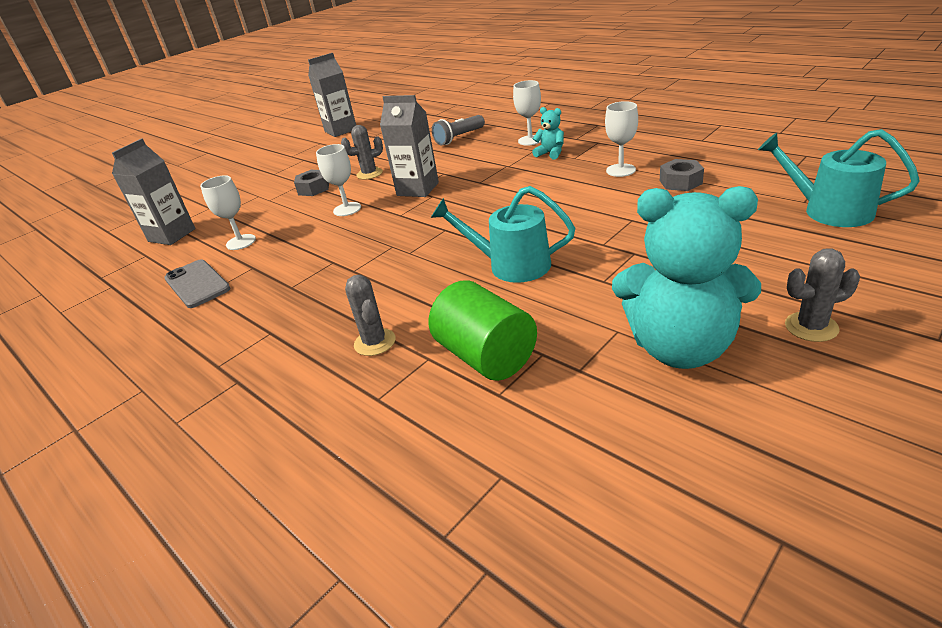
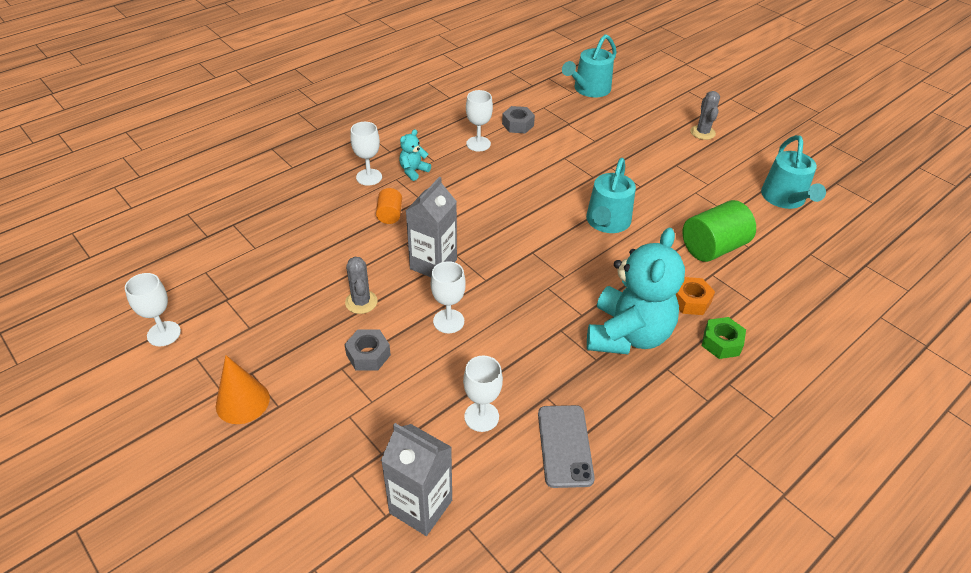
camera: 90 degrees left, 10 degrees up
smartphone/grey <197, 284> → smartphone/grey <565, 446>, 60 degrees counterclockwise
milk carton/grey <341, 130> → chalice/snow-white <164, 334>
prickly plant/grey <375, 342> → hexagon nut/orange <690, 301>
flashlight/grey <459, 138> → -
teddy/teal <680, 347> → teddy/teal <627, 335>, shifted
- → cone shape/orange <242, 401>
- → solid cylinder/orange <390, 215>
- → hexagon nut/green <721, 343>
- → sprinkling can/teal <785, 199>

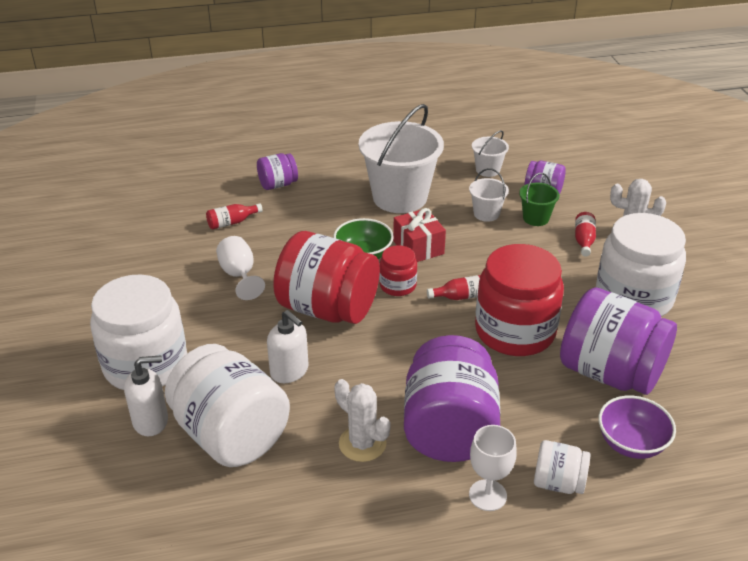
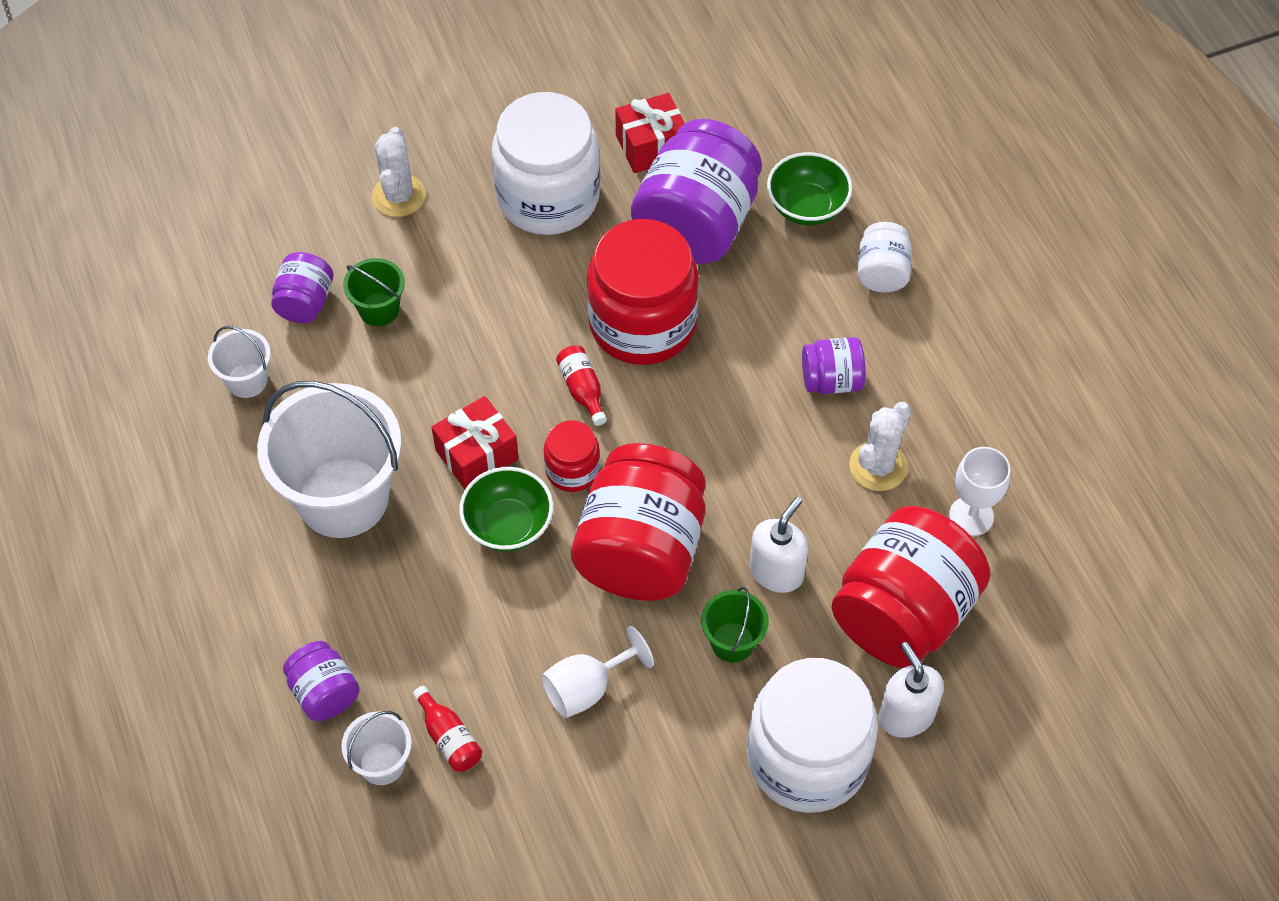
camera: 100 degrees left, 20 degrees up
jar/snow-white <231, 435> → jar/scarlet <903, 613>
jar/violet <449, 429> → jar/violet <831, 380>, x0.49
pail/snow-white <486, 214> → pail/snow-white <382, 763>, shifted
chalice/snow-white <487, 495> → chalice/snow-white <971, 516>, shifted
bottle/scarlet <584, 240> → -
deep dish/violet <631, 443> → deep dish/green <807, 207>
- → present/scarlet <651, 146>
- → pail/green <732, 642>

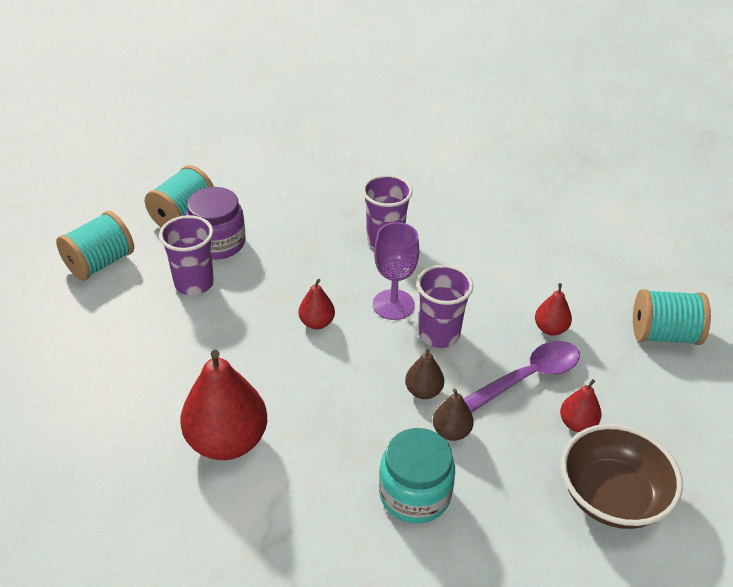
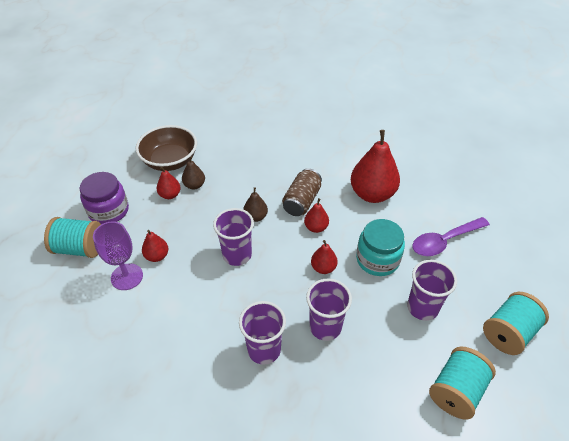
camera: 175 degrees left, 5 degrees up
jar/violet <217, 243> → jar/violet <109, 211>, shifted
chalice/violet <393, 304> → chalice/violet <127, 277>, shifted
jar/teal <415, 494> → jar/teal <377, 259>, shifted
pear fruit/russet <451, 431> → pear fruit/russet <194, 185>, shifted
spoon/violet <528, 377> → spoon/violet <444, 241>, shifted
- → can/russet <302, 201>
- → pear fruit/scarlet <316, 227>
- → tumbler/violet <325, 327>

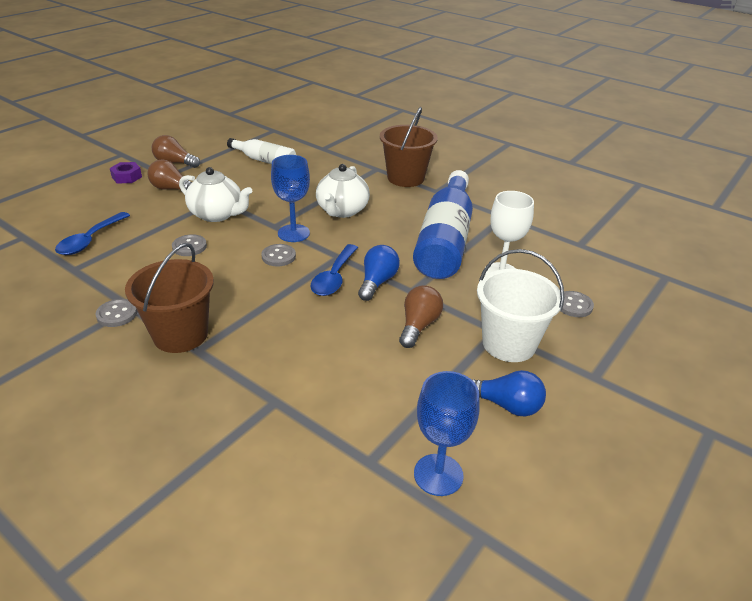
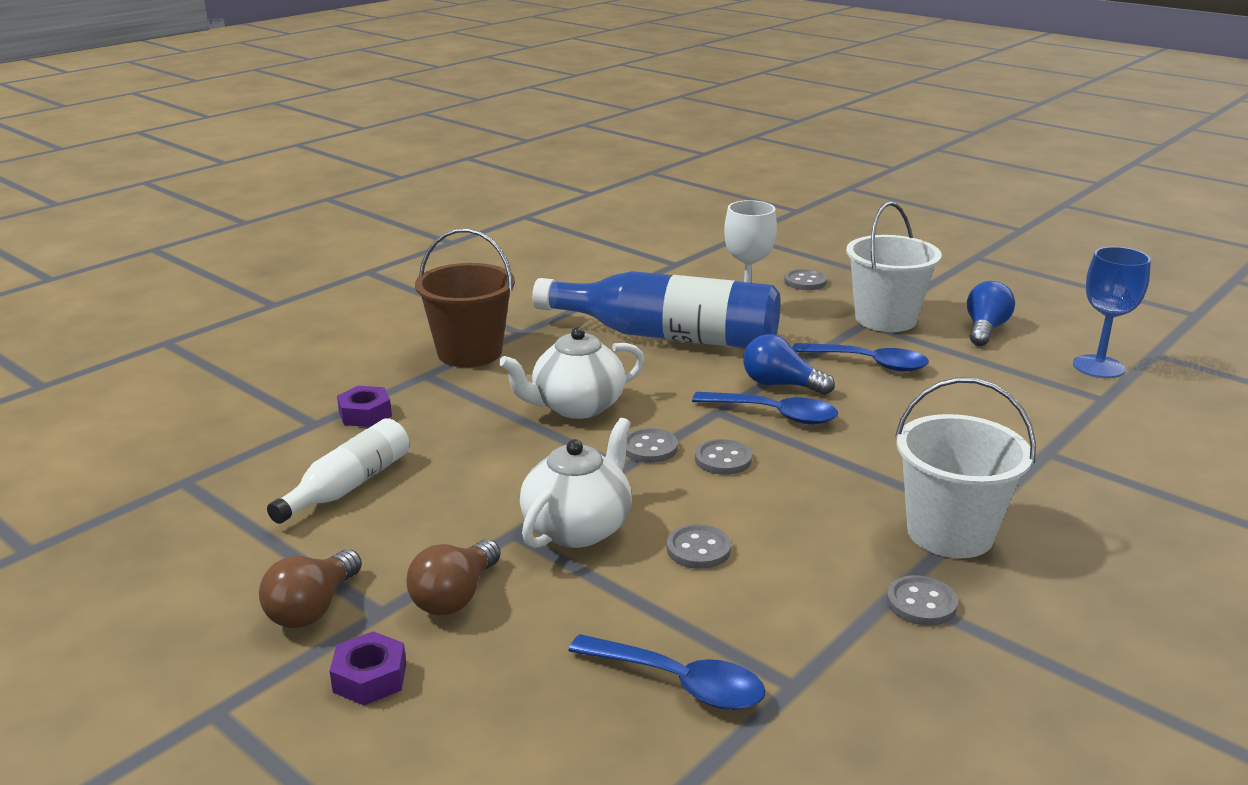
camera: 85 degrees left, 10 degrees down
pail/russet <180, 334> → pail/snow-white <950, 533>
chalice/blue <293, 233> → sewing button/grey <649, 448>
tea pot/snow-white <342, 211> → tea pot/snow-white <576, 407>, 135 degrees clockwise
bulb/russet <418, 325> → spoon/blue <869, 363>
- → hexagon nut/violet <365, 414>

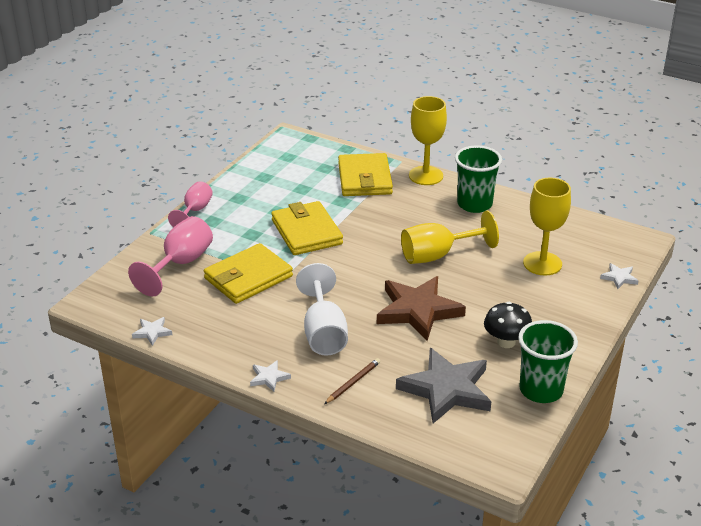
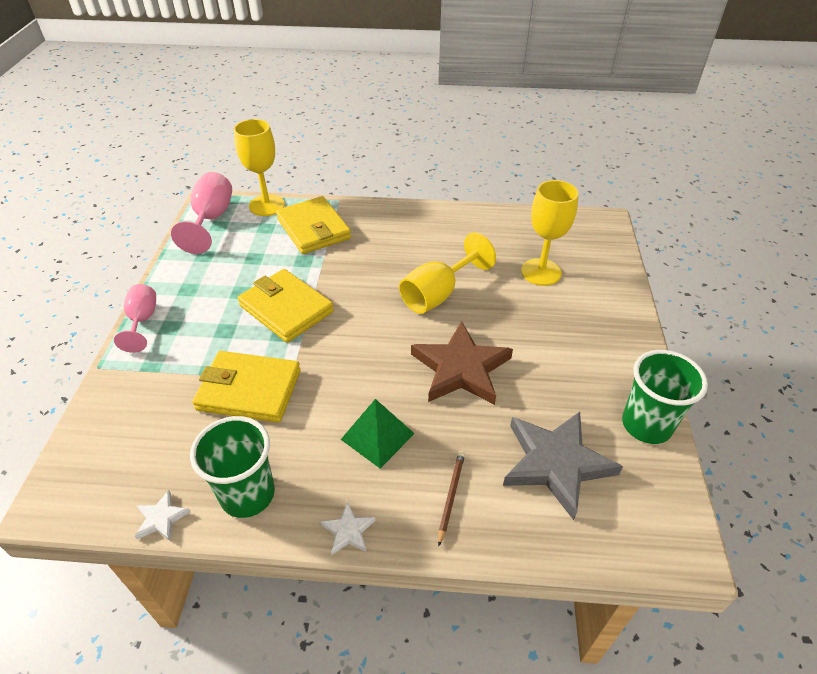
camera: 25 degrees left, 10 degrees up
chalice/pink <181, 264> → chalice/pink <211, 219>, shifted
billfold/golden <248, 277> → billfold/golden <249, 390>, 75 degrees clockwise
chalice/snow-white <324, 333> → pyramid/green <377, 436>
chalice/golden <426, 176> → chalice/golden <267, 205>, shifted
tumbler/green <474, 204> → tumbler/green <247, 494>, shifted
toadstool/jet-black <506, 342> → -
five-pointed star/snow-white <619, 278> → -

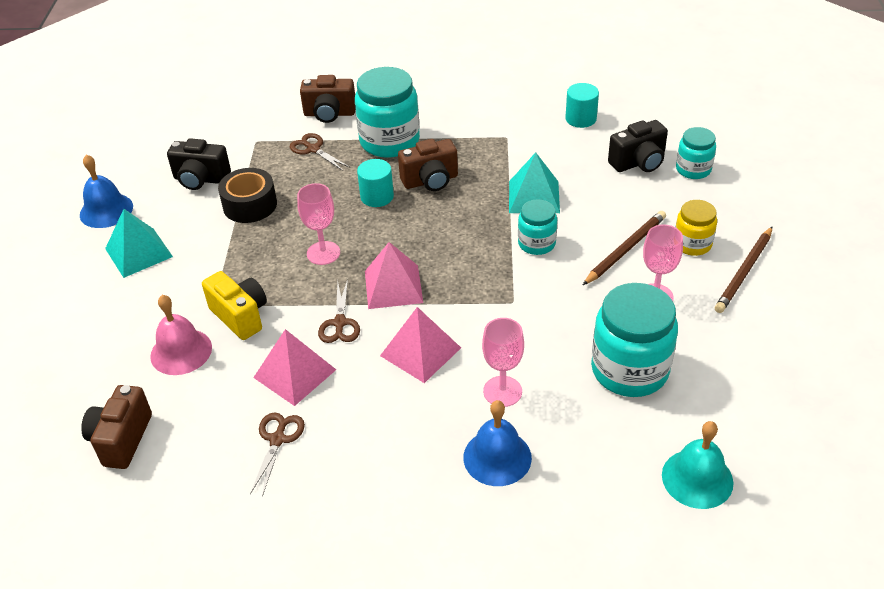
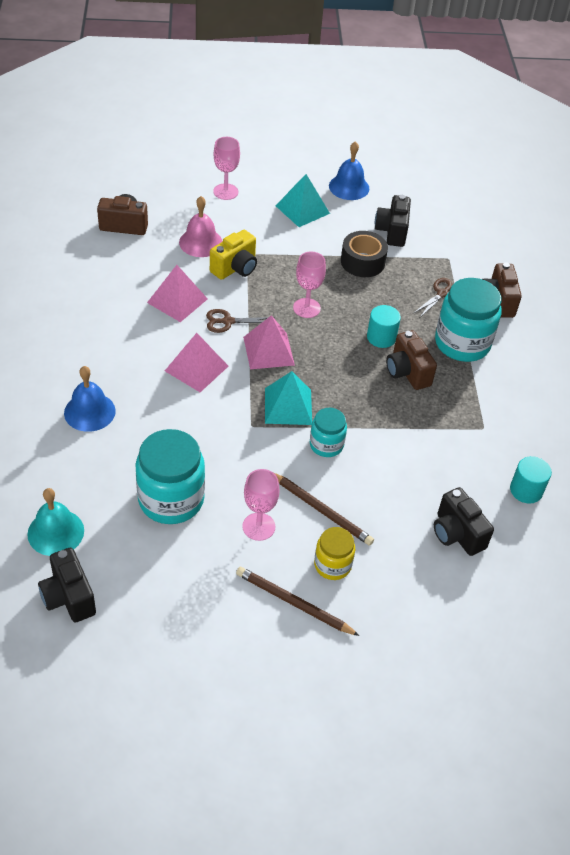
camera: 80 degrees right, 5 degrees up
scissors/russet <277, 439> → -
chalice/pink <502, 391> → chalice/pink <225, 192>, shifted
pyramid/teal <534, 196> → pyramid/teal <288, 406>, shifted
jar/teal <693, 169> → -
- → compact camera/jet-black <69, 597>

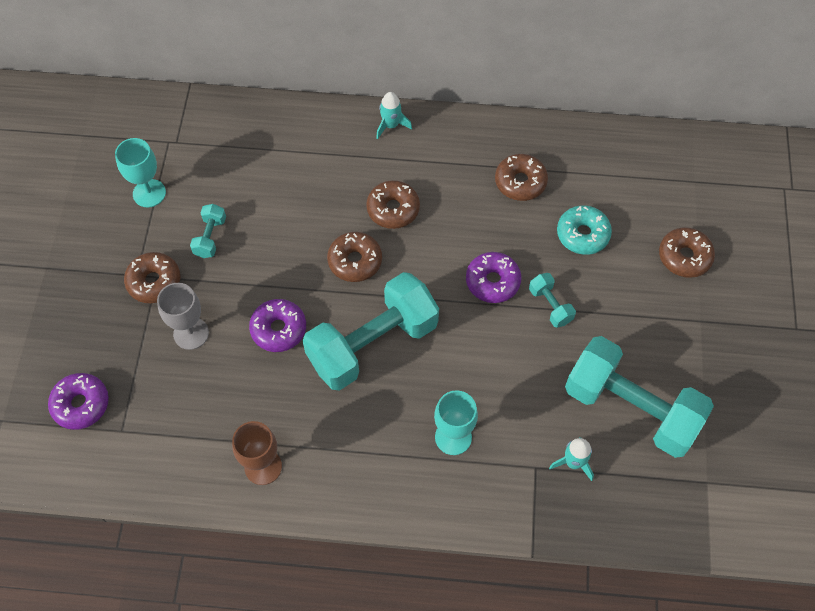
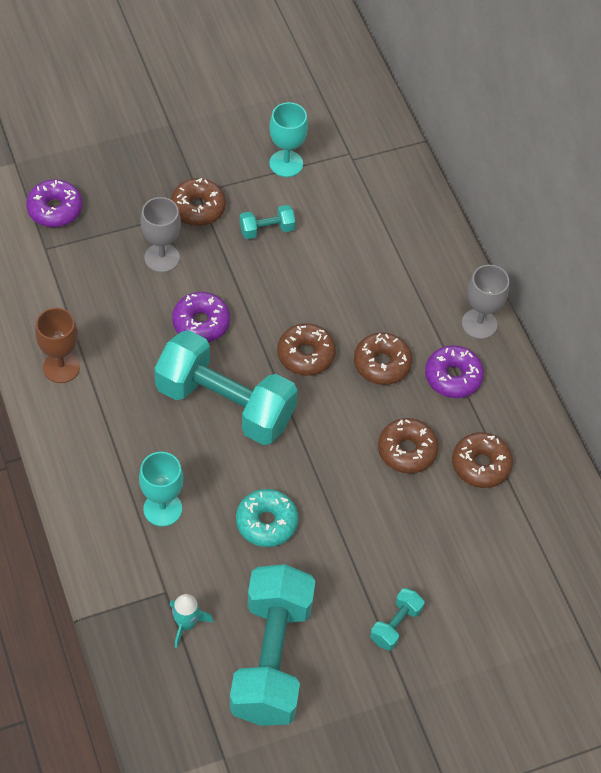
camera: 60 degrees right, 5 degrees down
toy rocket/teal <391, 125> → chalice/grey <479, 324>
doughnut/violet <492, 281> → doughnut/violet <453, 377>, shifted
hand weight/teal <550, 306> → hand weight/teal <395, 625>, shifted
doughnut/teal <582, 234> → doughnut/teal <266, 522>, shifted
doughnut/russet <684, 257> → doughnut/russet <407, 450>, shifted

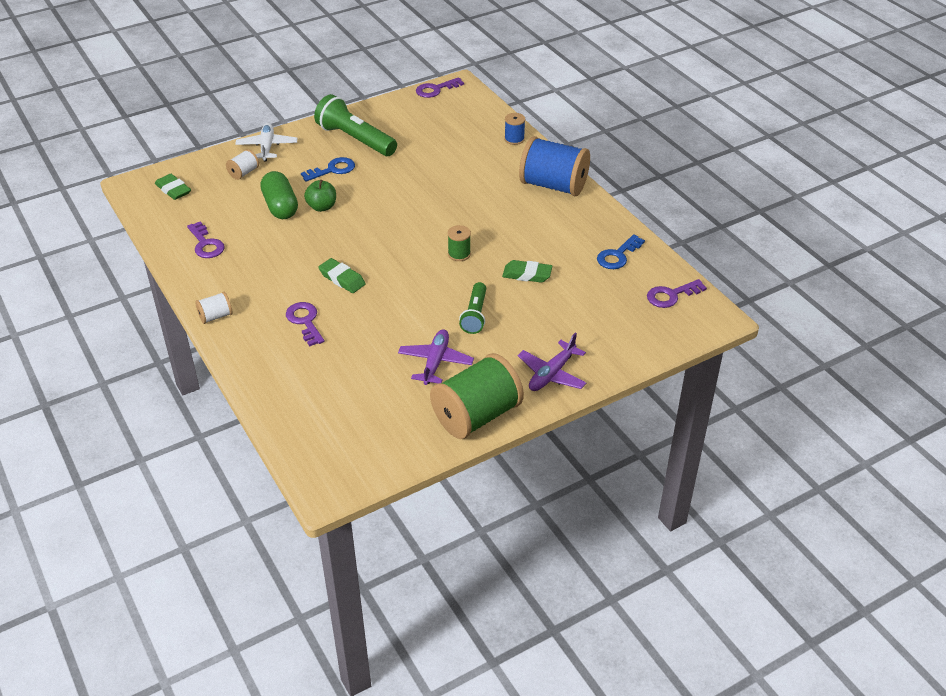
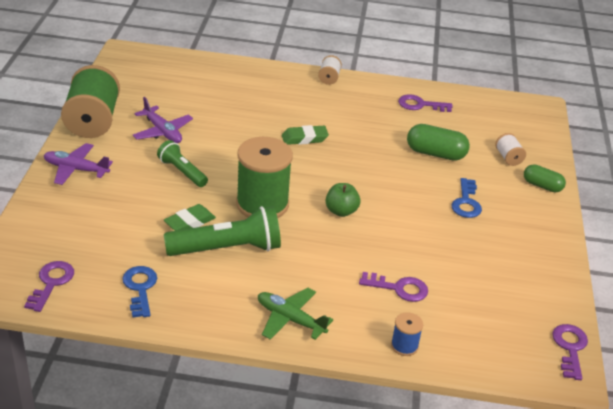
camera: 125 degrees right, 5 degrees down
pencil eraser/green <173, 190> → -
toy plane/snow-white <267, 147> → pill shape/green <542, 186>
key/violet <305, 321> → key/violet <399, 288>, shifted
apple/green <322, 207> → apple/green <341, 211>, shifted
flashlight/green <355, 139> → flashlight/green <227, 249>, shifted
reel of thread/green <459, 254> → reel of thread/green <262, 204>, x2.22
toy plane/violet <552, 374> → toy plane/violet <76, 169>, 60 degrees counterclockwise
reel of thread/blue <553, 185> → toy plane/green <290, 319>

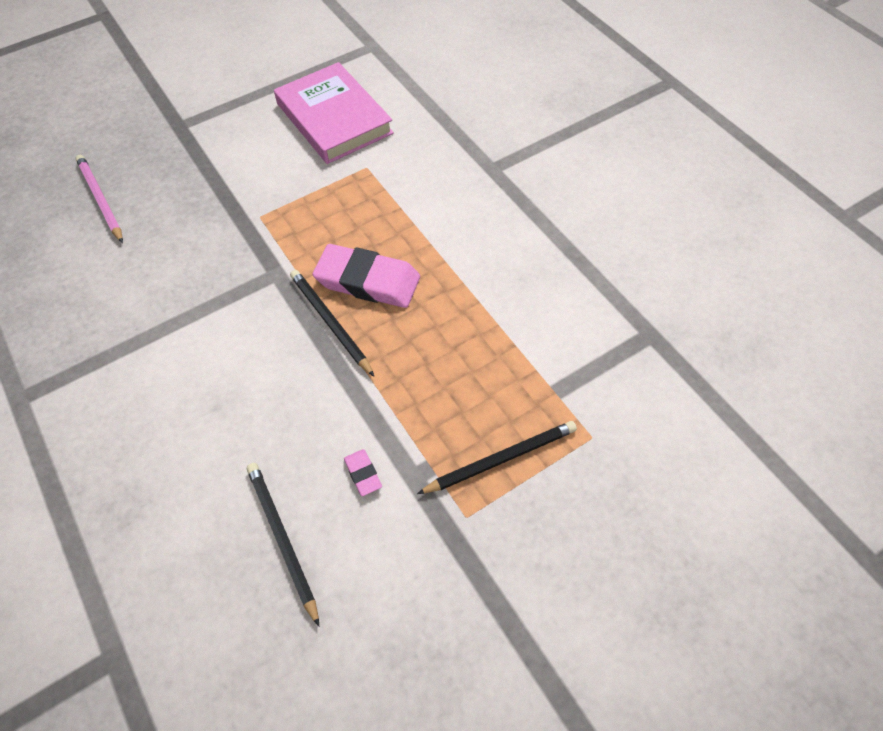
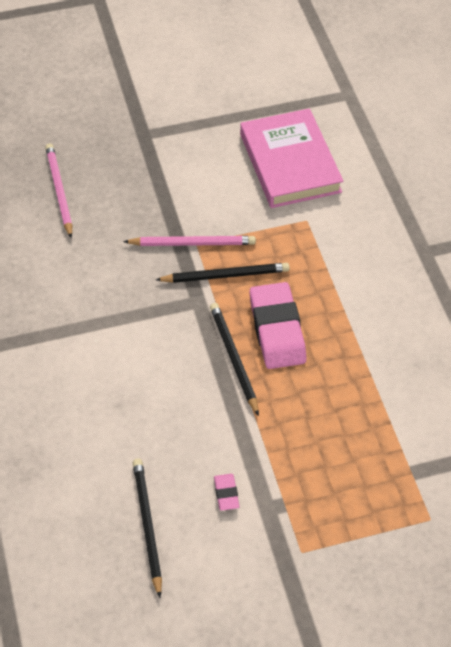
camera: 15 degrees right, 5 degrees down
pencil eraser/pink <367, 281> → pencil eraser/pink <277, 330>, 45 degrees clockwise
lead pencil/jet-black <501, 459> → lead pencil/jet-black <225, 275>, shifted
- → lead pencil/pink <192, 243>

